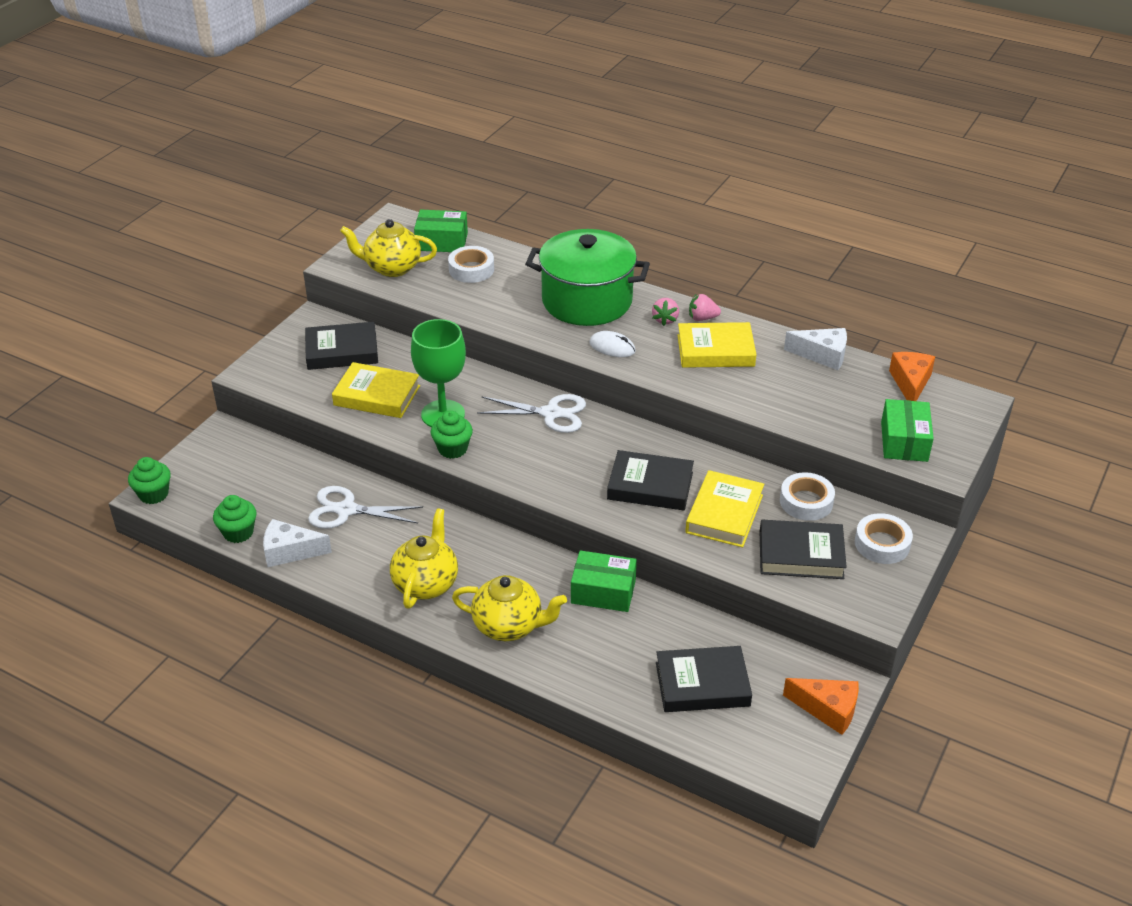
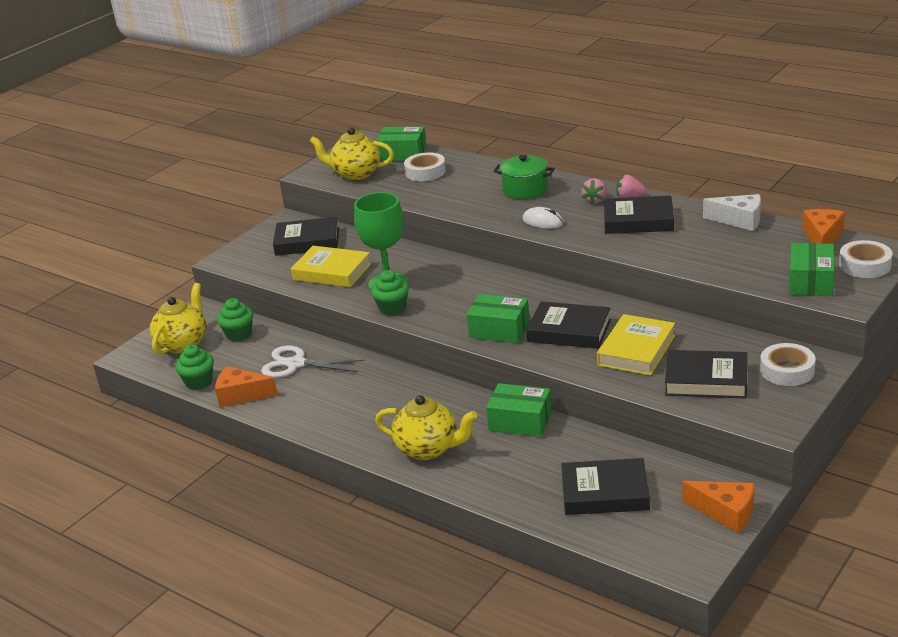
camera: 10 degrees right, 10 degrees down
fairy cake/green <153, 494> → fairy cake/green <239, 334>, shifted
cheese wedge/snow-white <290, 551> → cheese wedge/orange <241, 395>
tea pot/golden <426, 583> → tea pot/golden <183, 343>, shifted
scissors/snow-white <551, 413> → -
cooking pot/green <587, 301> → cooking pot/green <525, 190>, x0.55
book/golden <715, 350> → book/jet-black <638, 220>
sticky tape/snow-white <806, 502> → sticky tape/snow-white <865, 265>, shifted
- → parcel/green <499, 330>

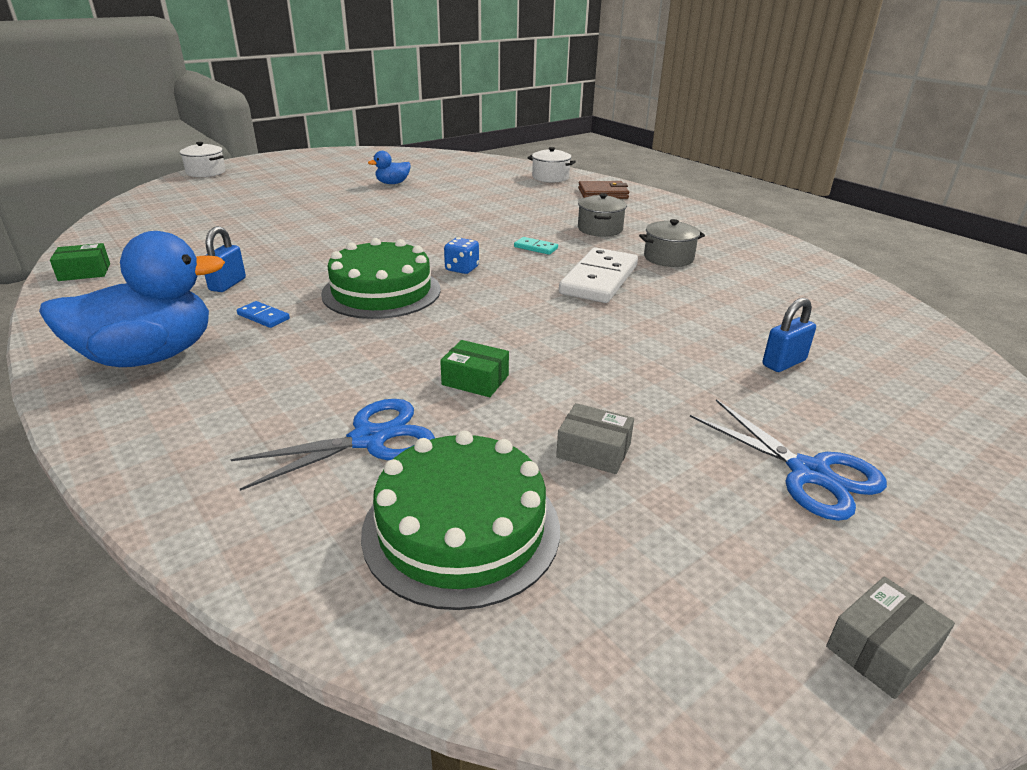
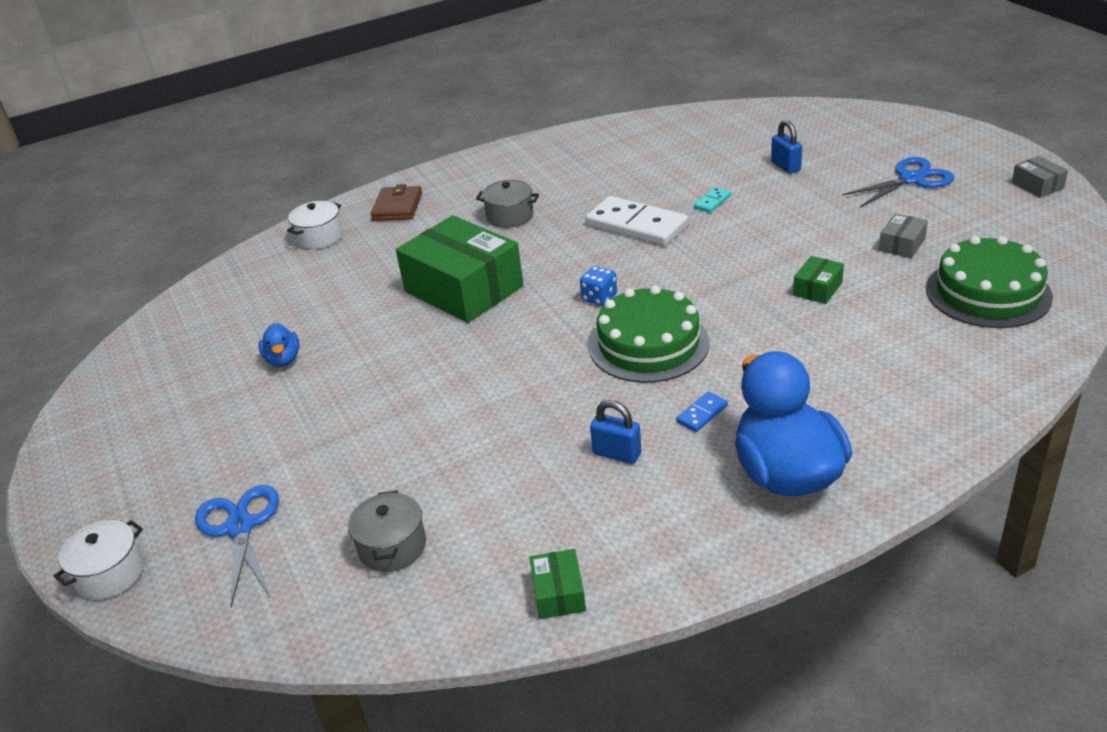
camera: 75 degrees left, 5 degrees up
scissors/blue <369, 439> → scissors/blue <240, 527>, shifted
domino/teal <536, 248> → domino/teal <712, 202>, shifted
cooking pot/grey <668, 258> → cooking pot/grey <392, 547>, shifted
- → parcel/green <463, 289>

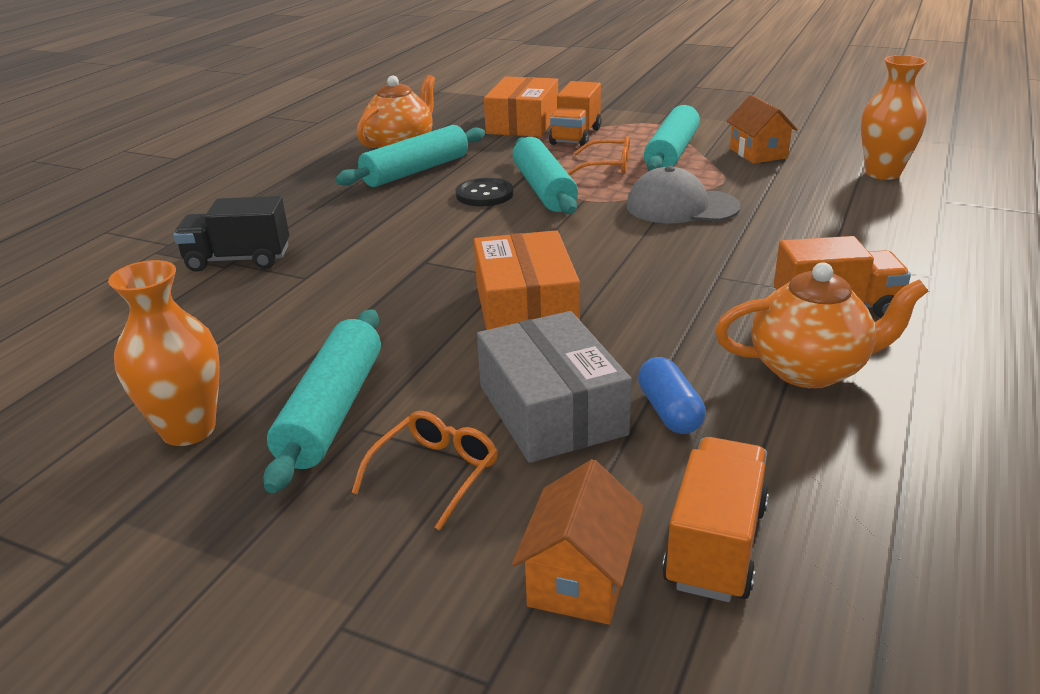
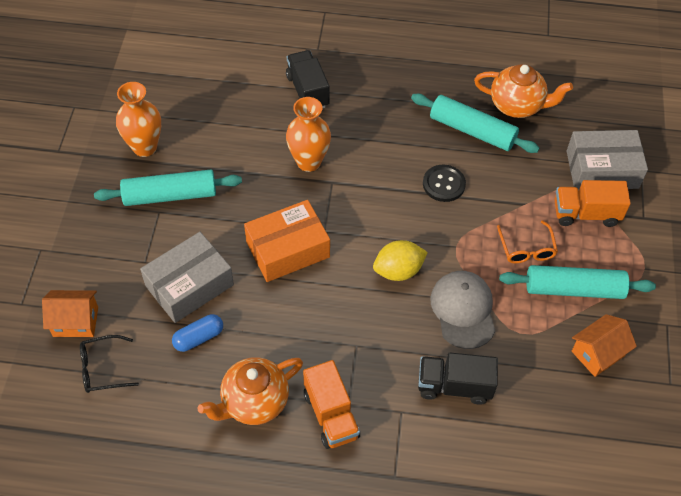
camera: 70 degrees right, 25 degrees up
spectacles/orange <435, 473> → -
parcel/orange <523, 123> → parcel/grey <602, 169>
rolling pin/teal <544, 189> → -
truck/orange <715, 545> → spectacles/jet-black <103, 369>
tea pot/orange <810, 369> → tea pot/orange <254, 402>, 75 degrees clockwise
flower vase/orange <883, 173> → flower vase/orange <308, 162>, shifted
- → citrus fruit/golden <398, 271>
- → truck/jet-black <454, 386>

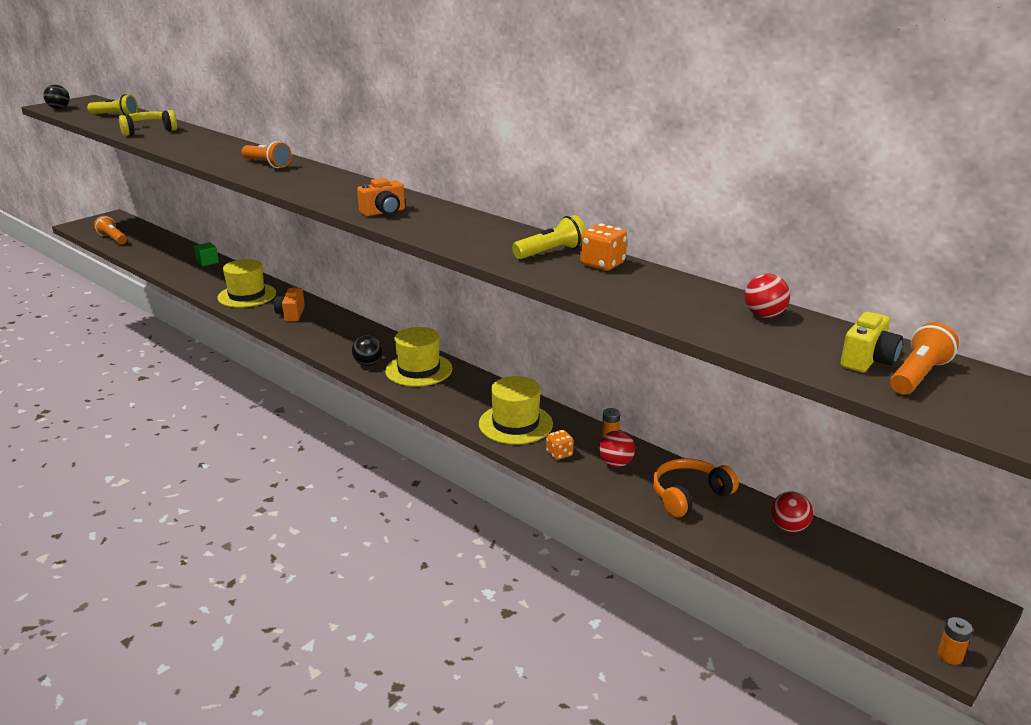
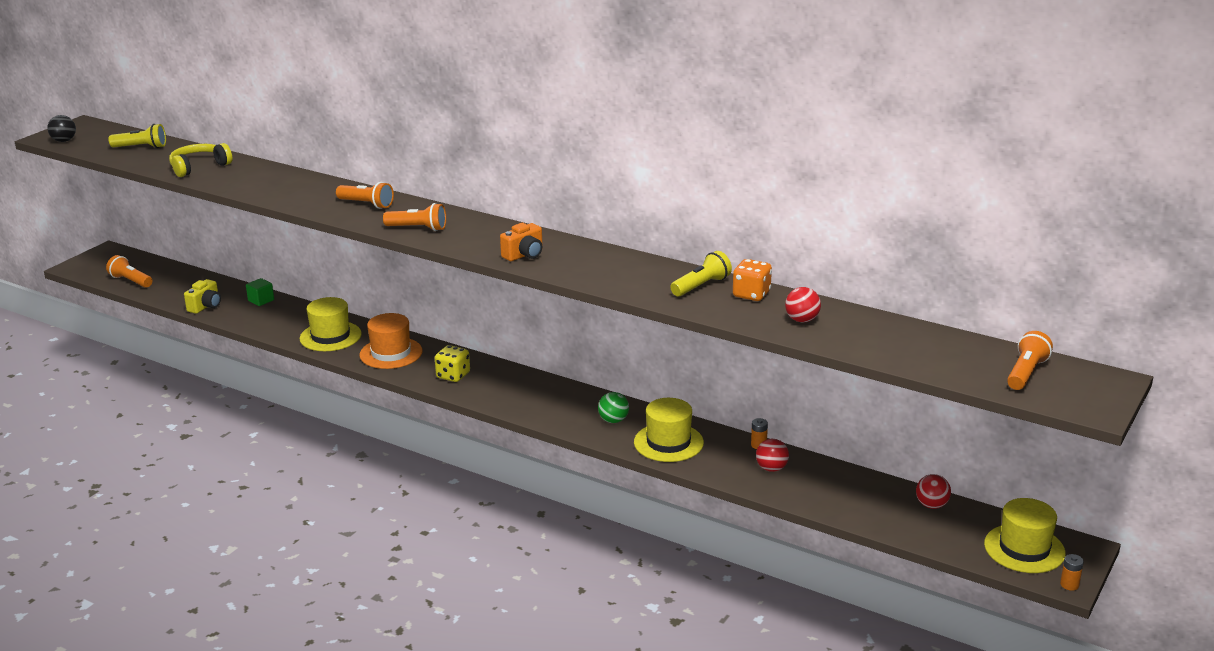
camera: 10 degrees left, 0 degrees up
compact camera/orange <291, 314> → tall hat/orange <391, 353>
play ball/jet-black <368, 364> → -
tall hat/golden <418, 370> → tall hat/golden <1024, 549>, shifted
game die/orange <559, 454> → -
over-ear headphones/orange <689, 495> → -
play ball/scarlet <764, 315> → play ball/scarlet <802, 320>, shifted
compact camera/golden <868, 360> → compact camera/golden <205, 306>, shifted
- → flashlight/orange <418, 228>
- → game die/golden <453, 375>
- → play ball/green <613, 420>

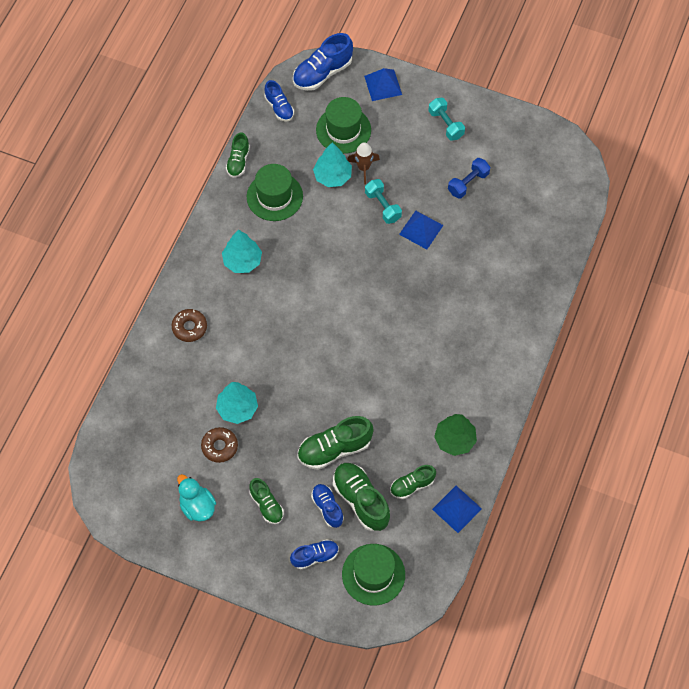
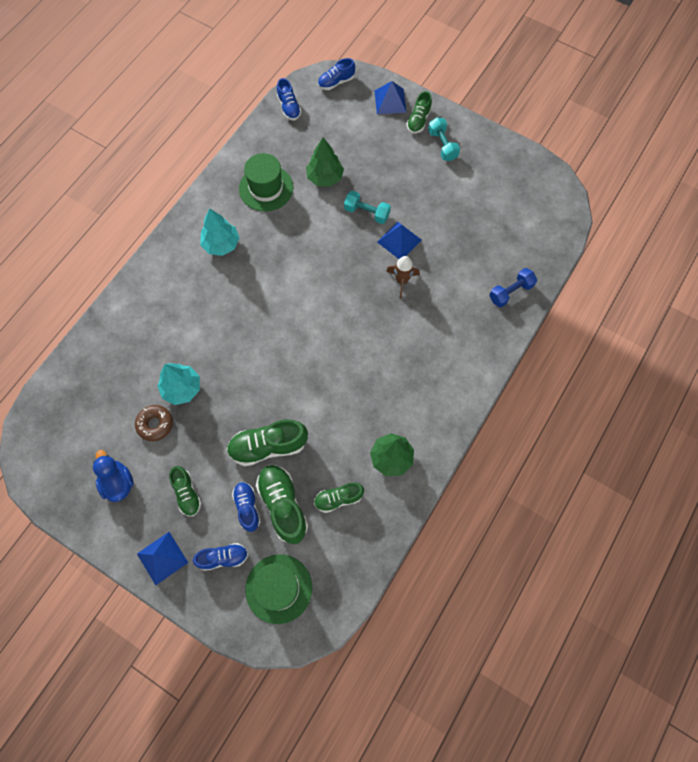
camera: 10 degrees right, 5 degrees up
doughnut/russet <189, 327> → -
rubber duck/teal <197, 506> → rubber duck/blue <118, 482>
shoe/green <238, 161> → shoe/green <418, 121>, shifted
shoe/blue <322, 73> → shoe/blue <336, 82>, x0.61
fir tree/teal <332, 176> → fir tree/green <325, 177>
tall hat/green <343, 130> → -
toy rocket/russet <363, 168> → toy rocket/russet <402, 281>, shifted
hand weight/teal <382, 206> → hand weight/teal <366, 213>, 45 degrees counterclockwise
pyramid/blue <457, 509> → pyramid/blue <162, 558>, shifted
hand weight/blue <468, 183> → hand weight/blue <510, 292>, shifted

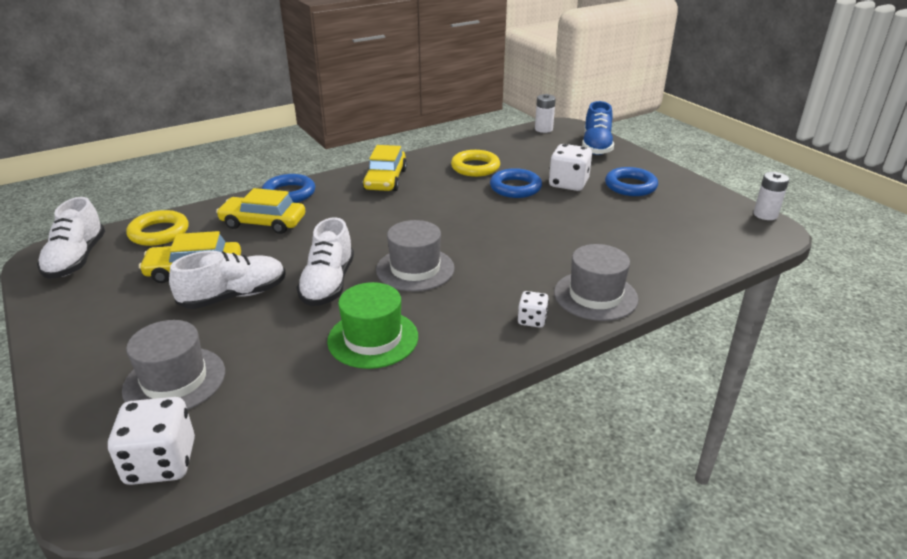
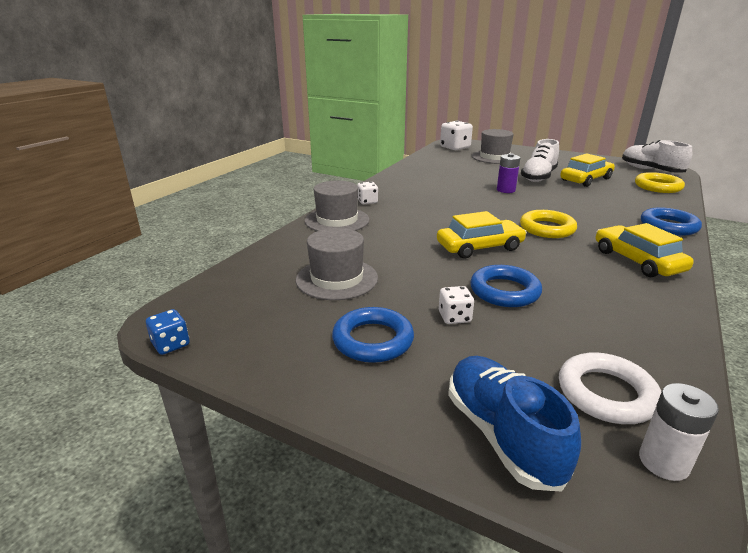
camera: 150 degrees right, 5 degrees down
car/golden <263, 222> → car/golden <479, 247>, shifted
shoe/snow-white <328, 284> → power cell/violet <506, 190>
tall hat/green <373, 338> → -
tall hat/grey <415, 269> → tall hat/grey <337, 279>, shifted
hoop/golden <475, 167> → hoop/golden <547, 228>, shifted
game die/snow-white <568, 184> → game die/snow-white <454, 317>, x0.55
power cell/snow-white <765, 215> → game die/blue <171, 344>
- → hoop/snow-white <606, 393>

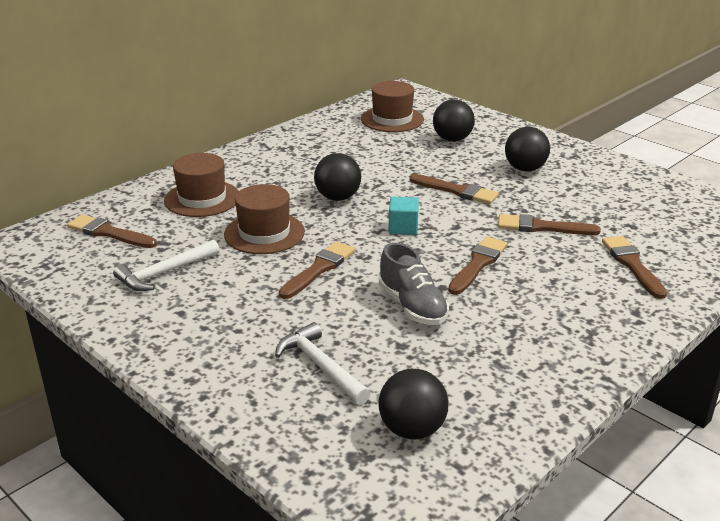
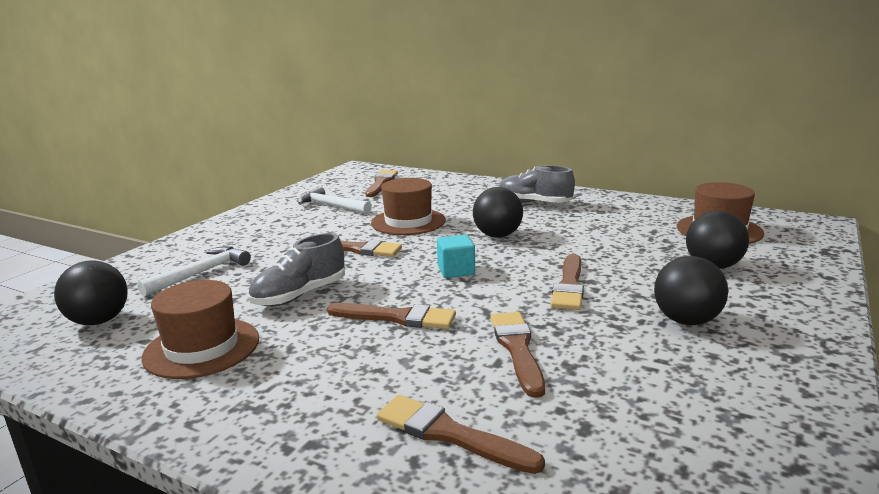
camera: 75 degrees right, 10 degrees down
tall hat/russet <202, 199> → tall hat/russet <202, 348>, shifted
paint brush/russet <632, 265> → paint brush/russet <450, 434>, 120 degrees counterclockwise
- → shoe/grey <534, 203>

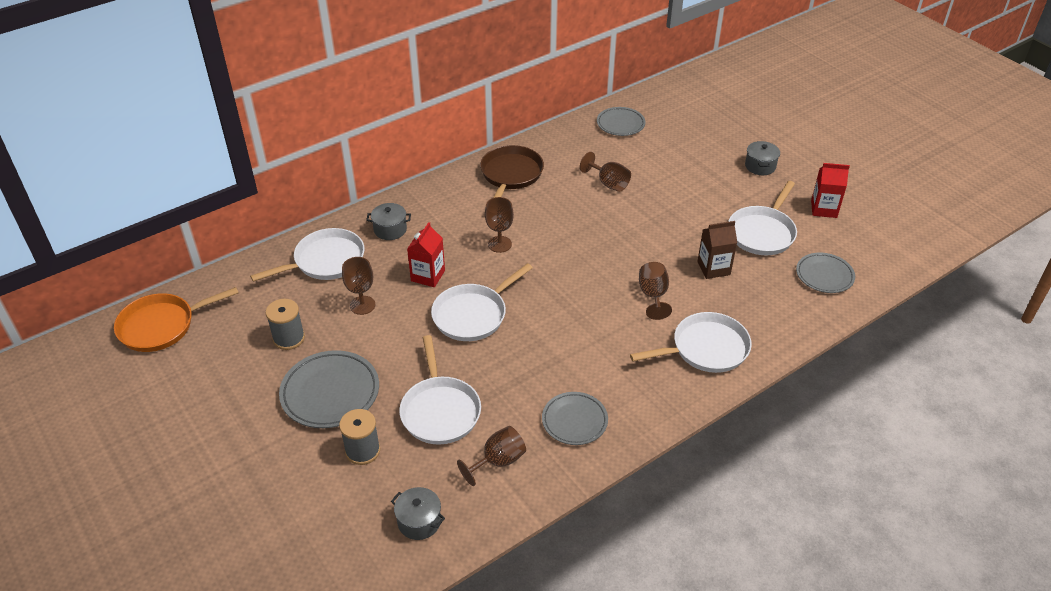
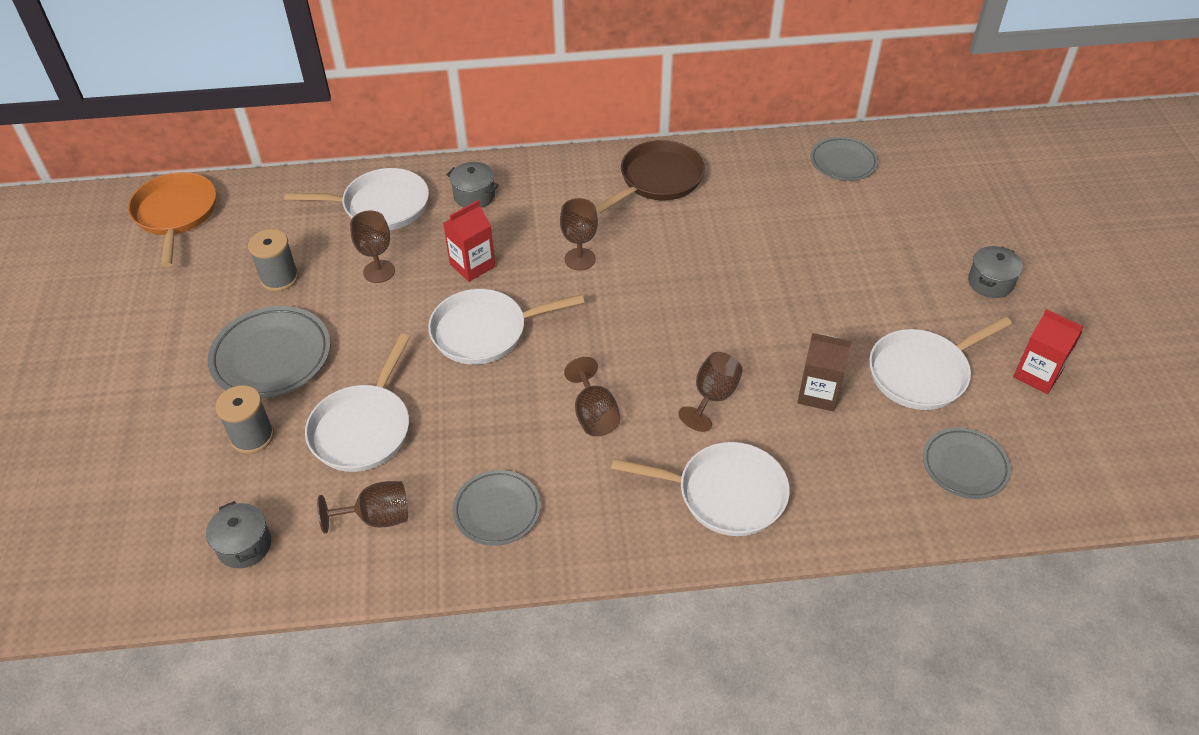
camera: 30 degrees right, 5 degrees up
pan/orange <161, 326> → pan/orange <176, 214>, 75 degrees clockwise
chalice/russet <608, 183> → chalice/russet <594, 414>, shifted

